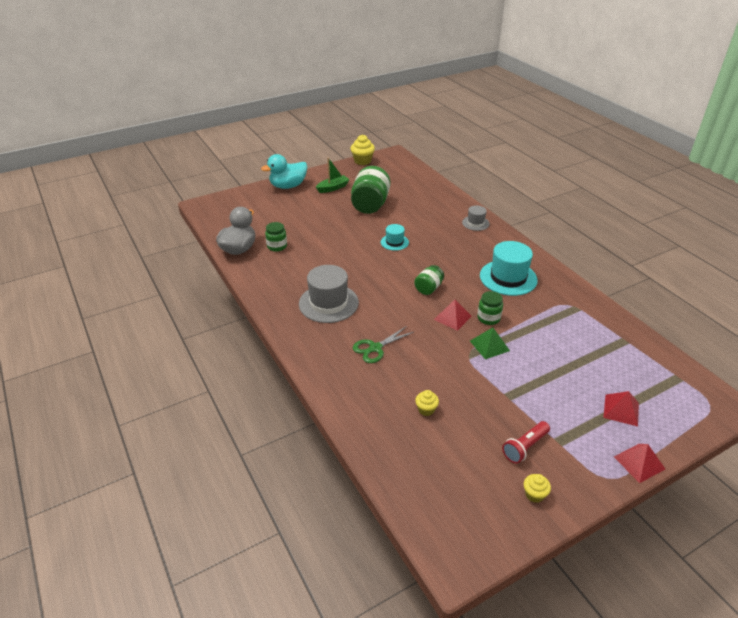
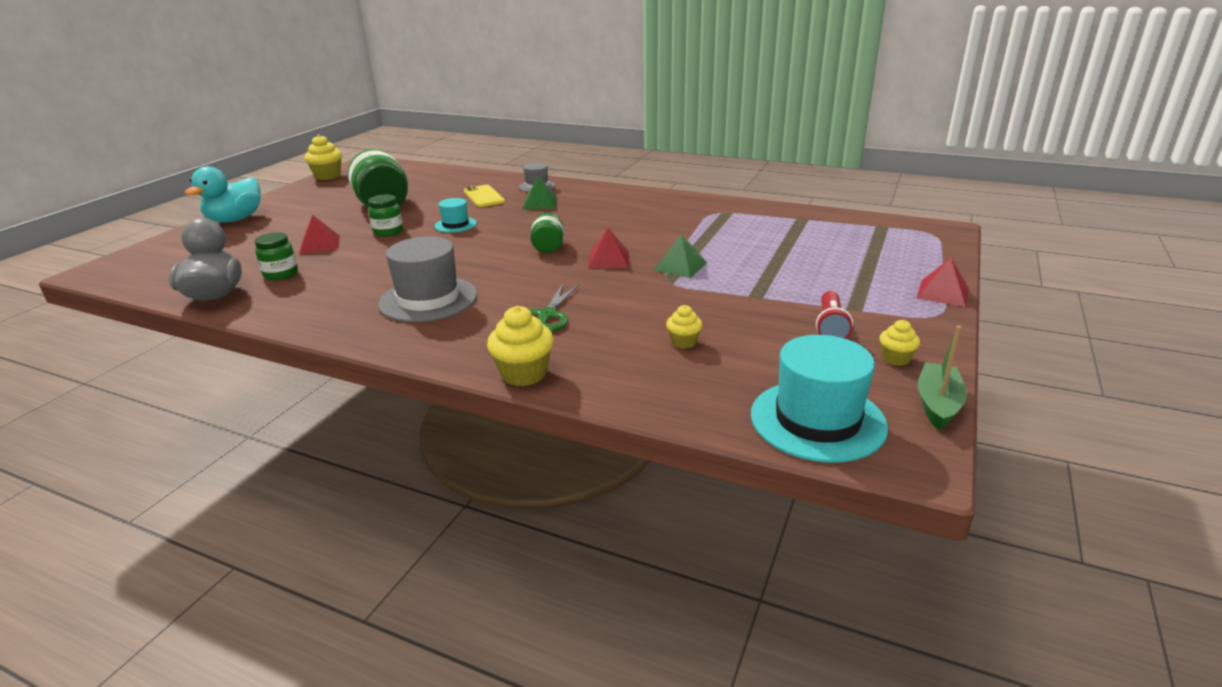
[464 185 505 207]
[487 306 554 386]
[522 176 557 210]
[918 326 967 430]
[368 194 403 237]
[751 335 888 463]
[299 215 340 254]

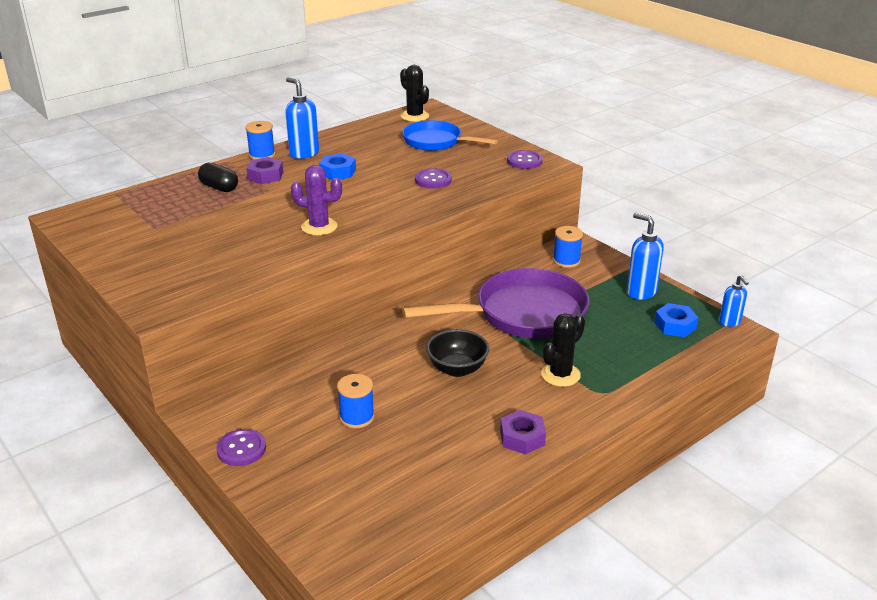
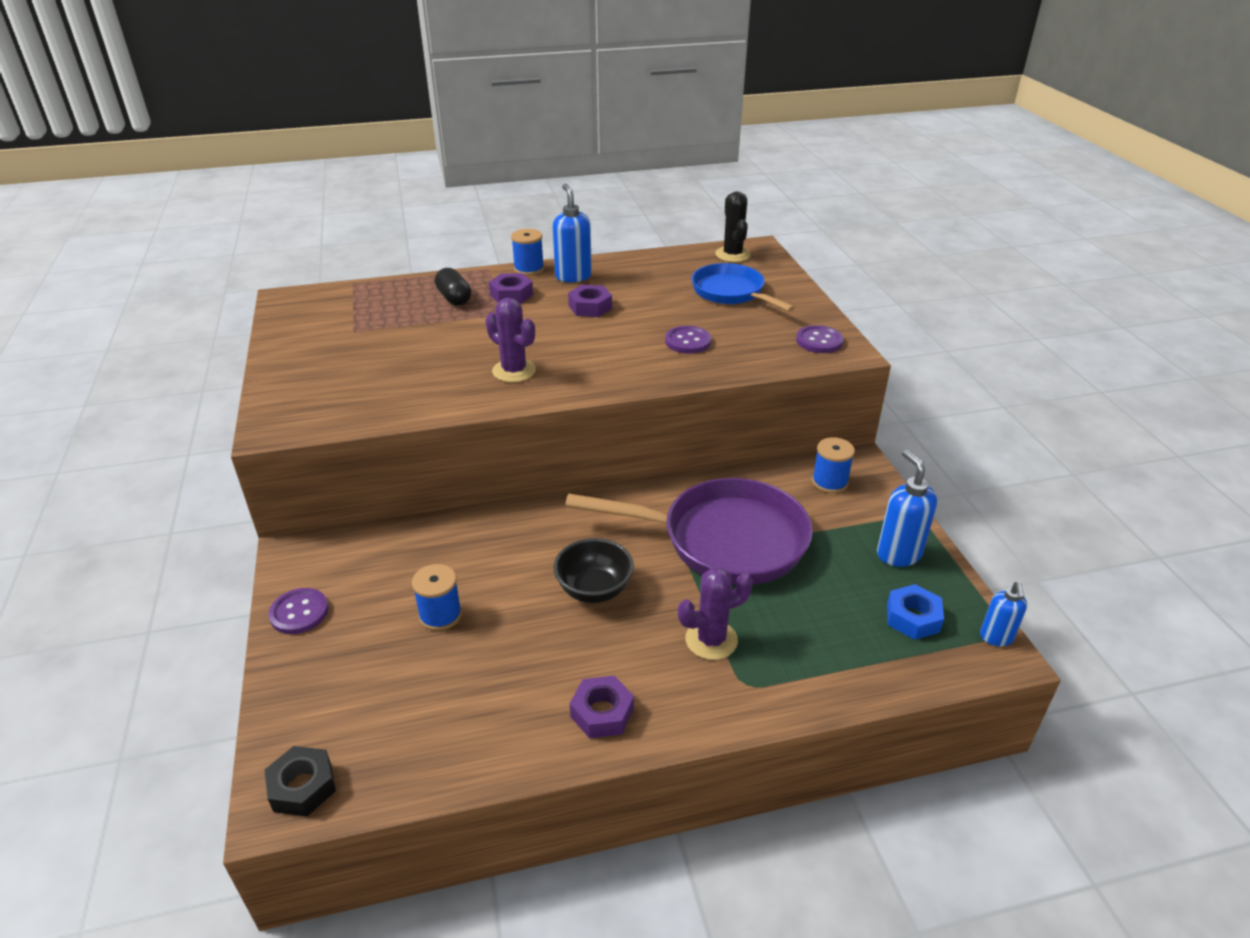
[264 746 336 816]
[568 285 612 317]
[678 567 753 660]

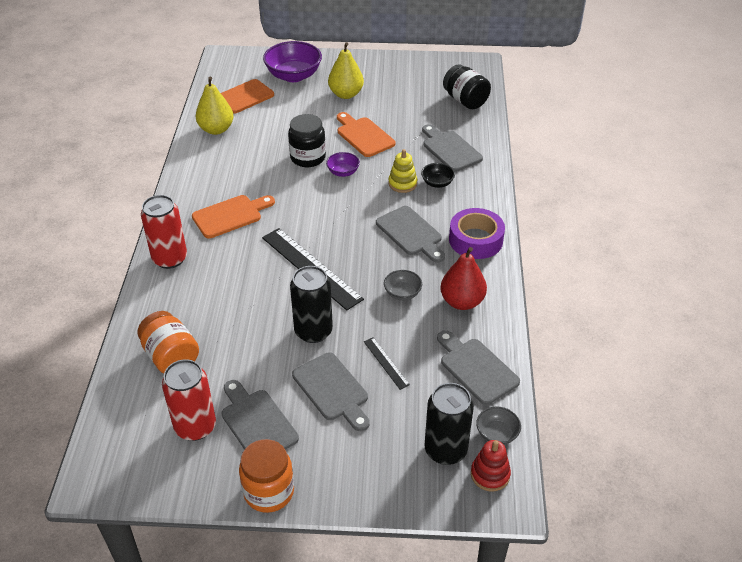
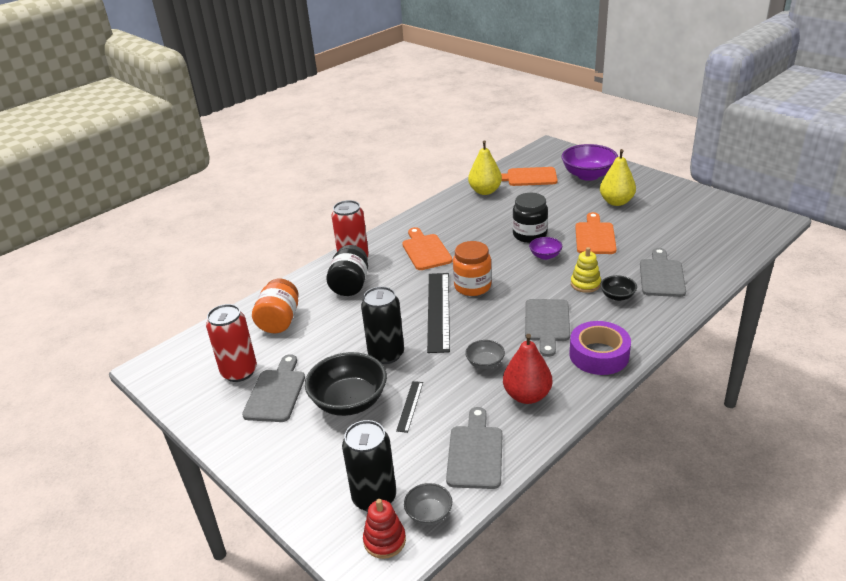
[453 241 492 296]
[326 245 368 296]
[305 352 387 416]
[402 227 452 270]

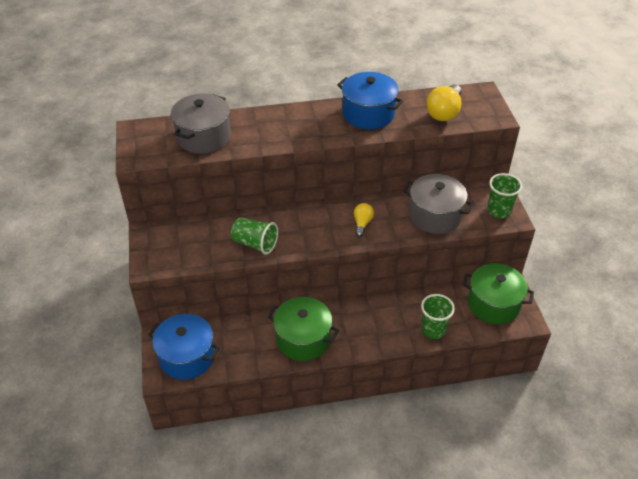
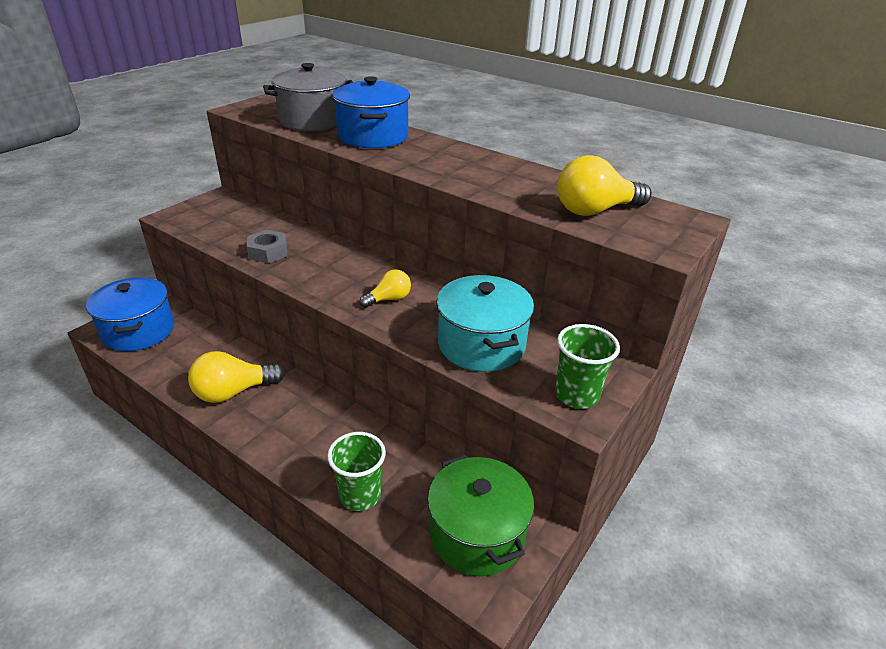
[332 76 410 148]
[247 230 287 263]
[188 351 285 403]
[436 275 534 372]

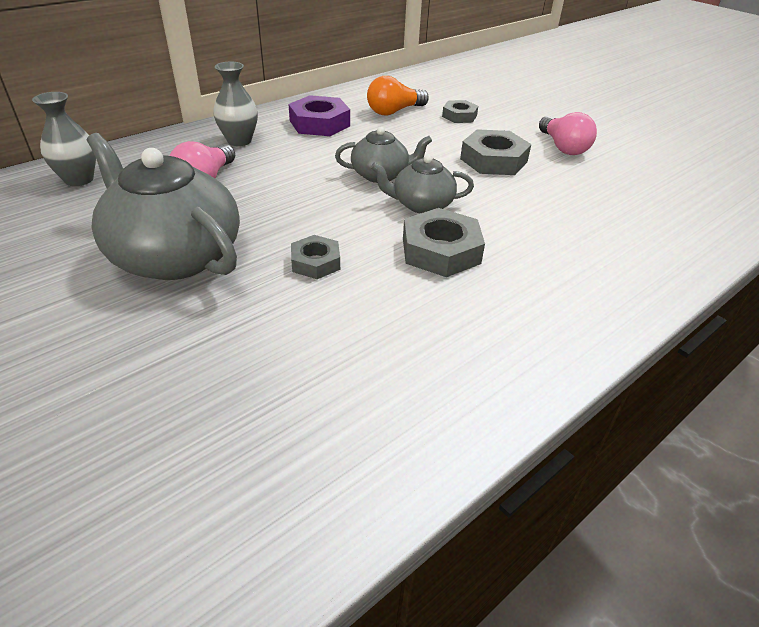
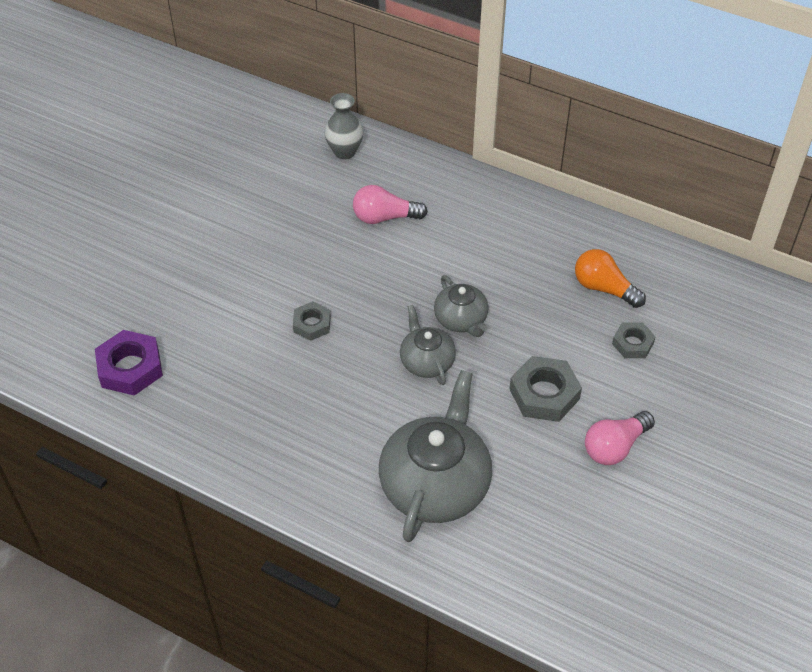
[213 62 258 146] (first image)
[403 208 485 277] (first image)
[379 370 492 542]
[95 330 163 396]

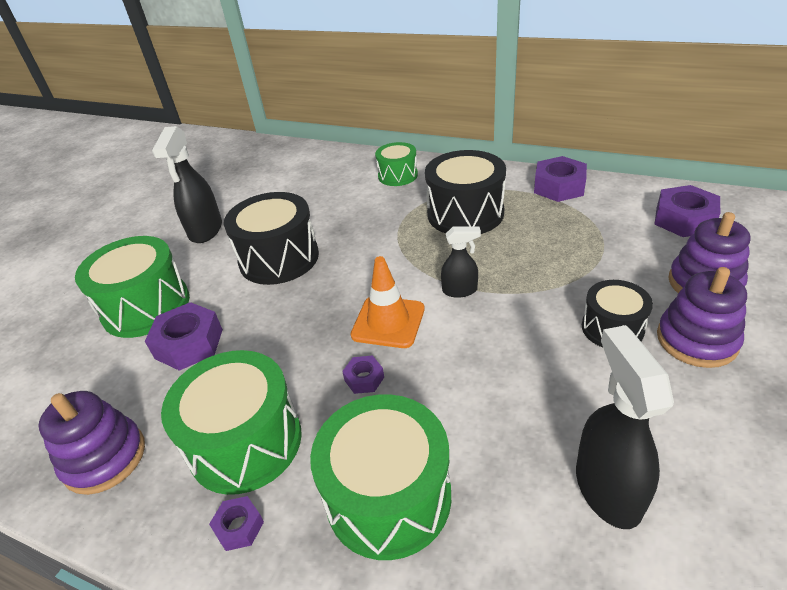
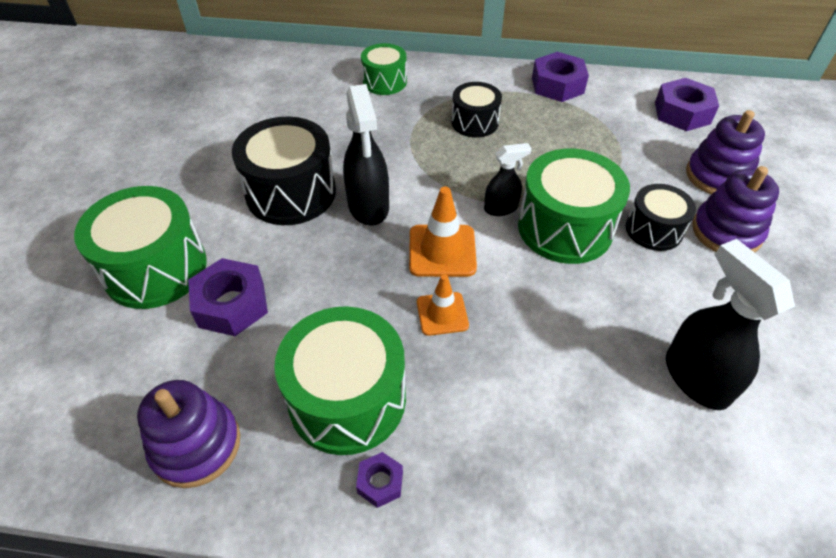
[343 84 389 226]
[518 149 630 264]
[417 274 469 336]
[451 82 502 138]

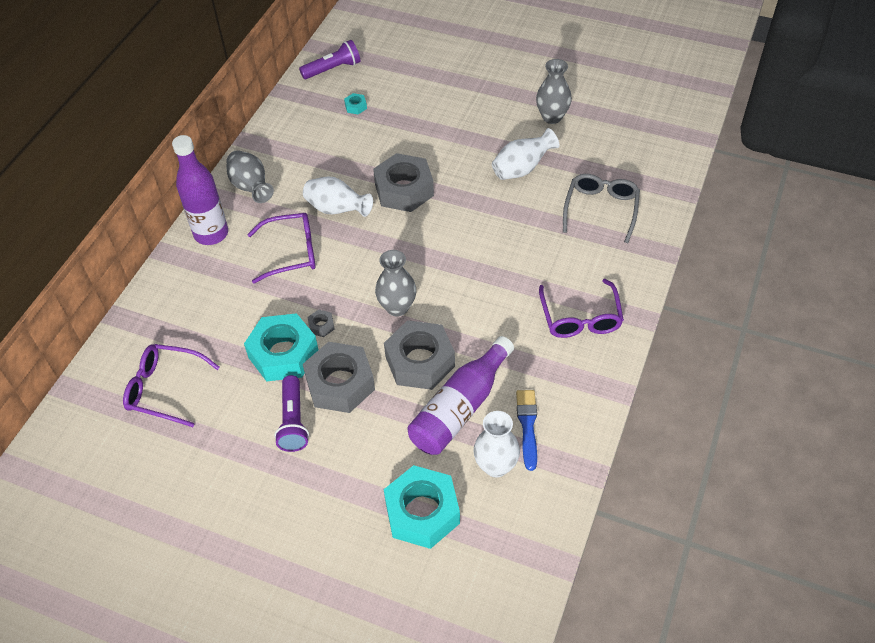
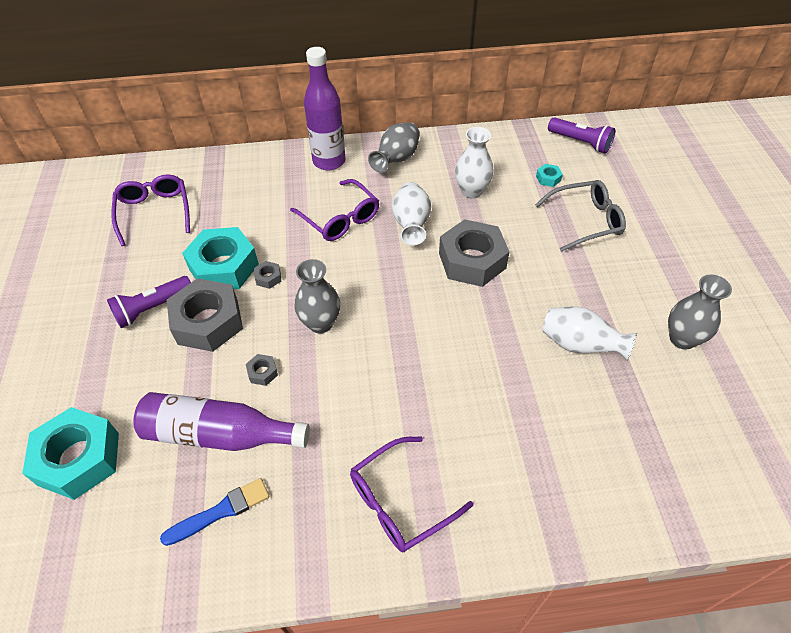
[455 127 494 199]
[535 180 626 252]
[246 354 278 386]

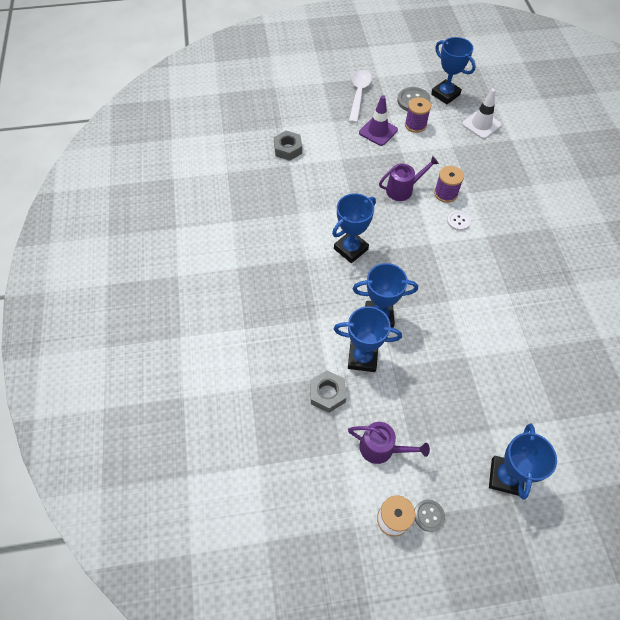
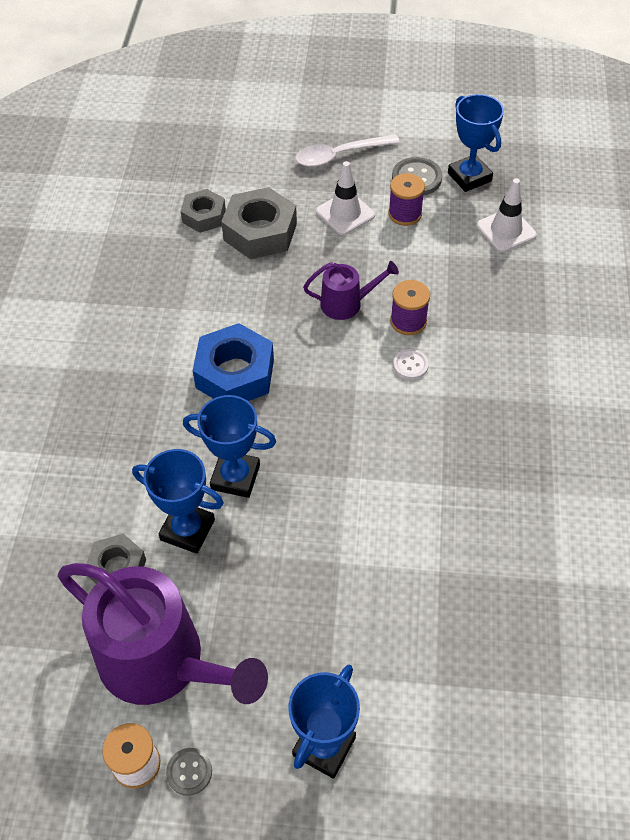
[221 187 297 259]
[193 323 274 401]
[316 161 375 235]
[295 134 400 167]
[58 563 268 705]

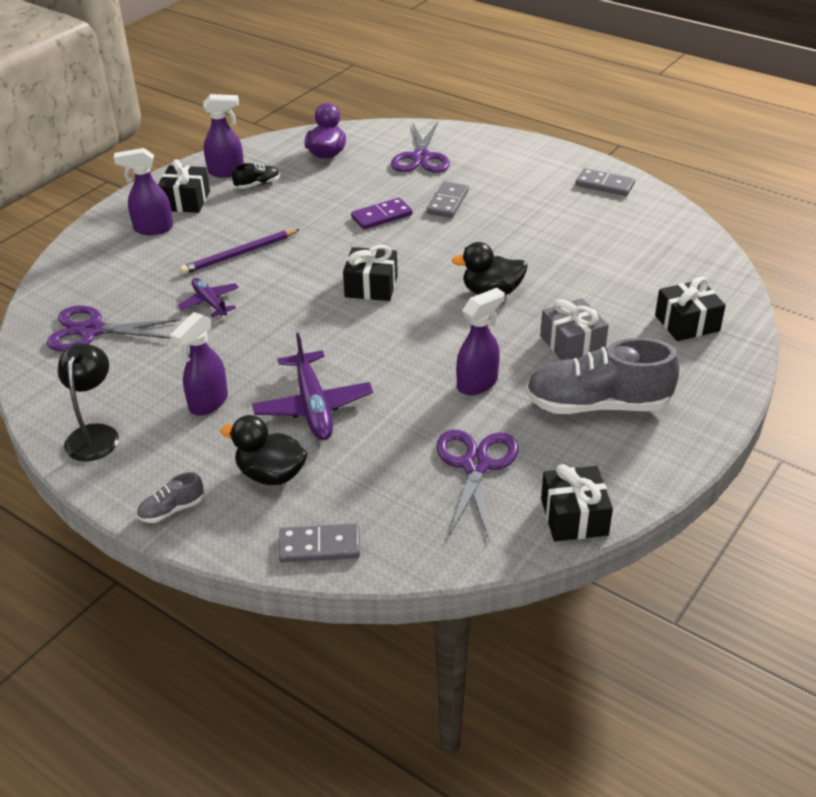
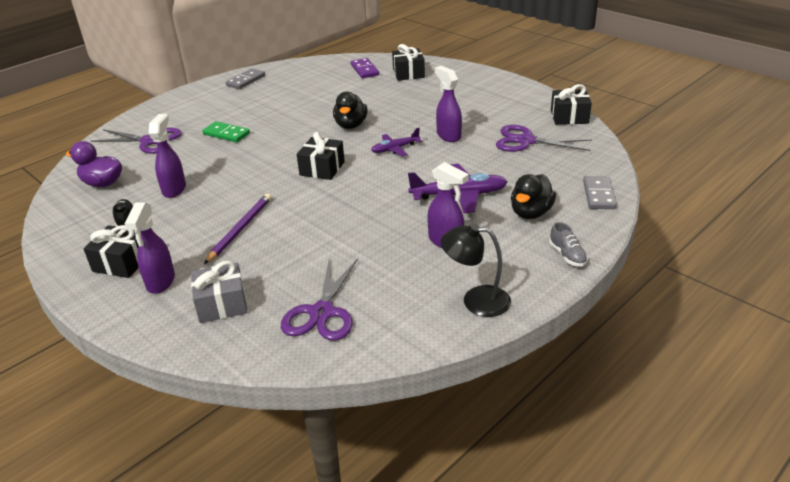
[526 338 679 414] (first image)
[371 128 422 156]
[149 114 186 198]
[351 58 379 78]
[191 261 247 323]
[202 121 250 143]
[204 193 271 264]

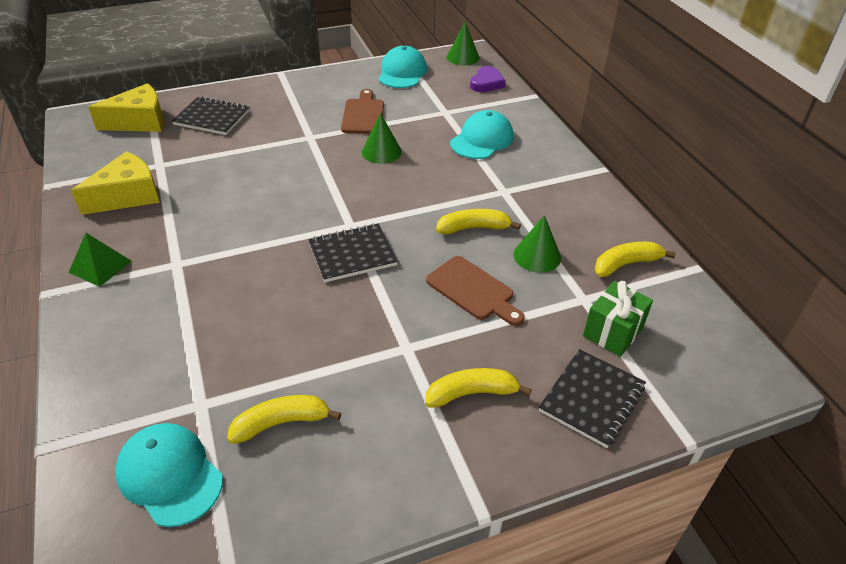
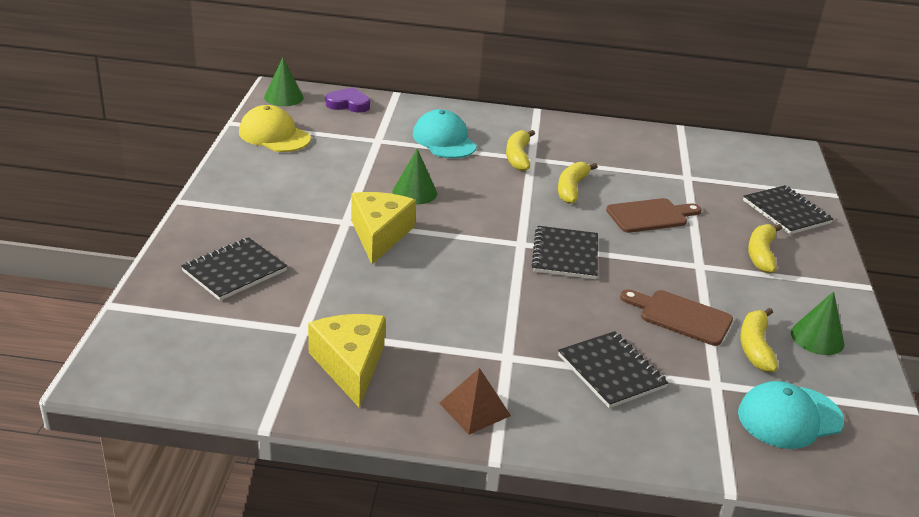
[583 281 653 357] (first image)
[558 331 669 408]
[351 192 416 264]
[620 289 733 346]
[791 291 845 355]
[506 130 535 171]
[439 368 511 435]
[239 105 311 152]
[326 87 370 113]

